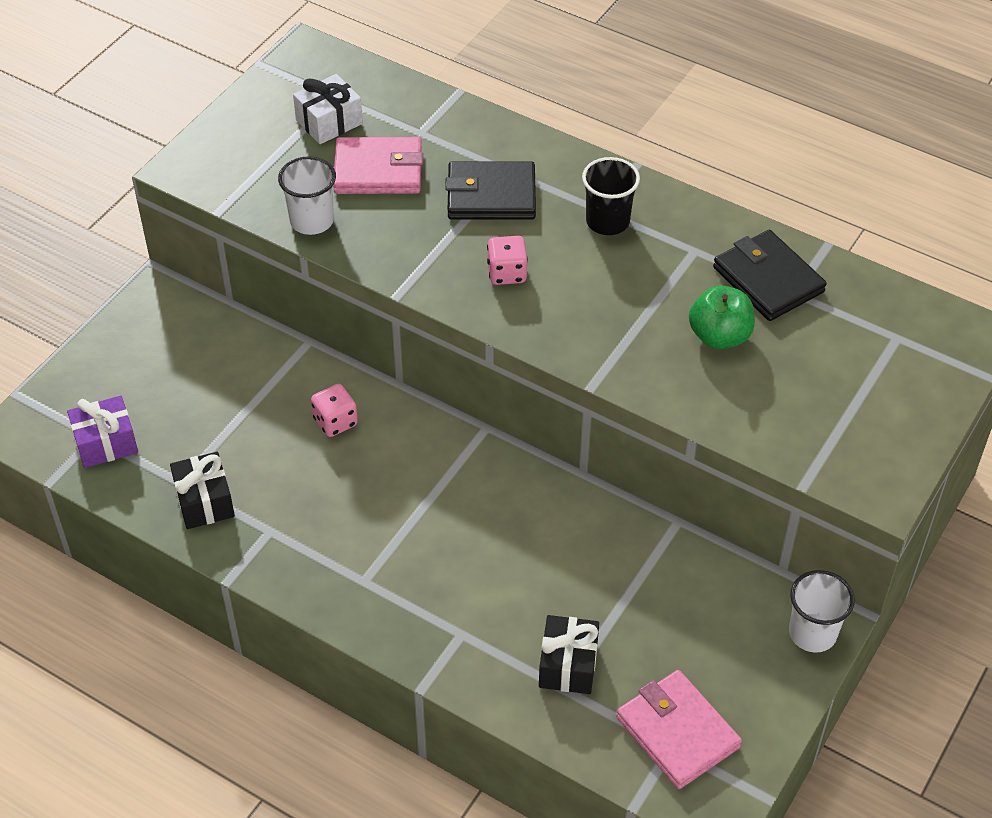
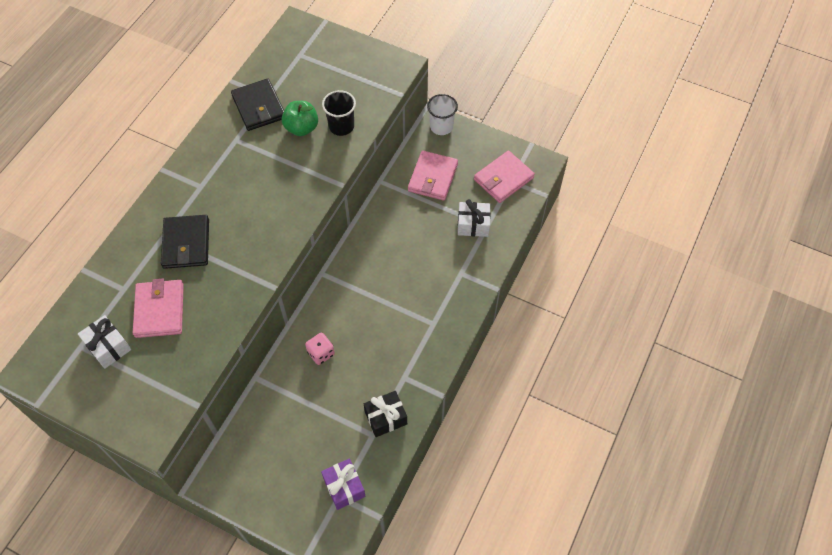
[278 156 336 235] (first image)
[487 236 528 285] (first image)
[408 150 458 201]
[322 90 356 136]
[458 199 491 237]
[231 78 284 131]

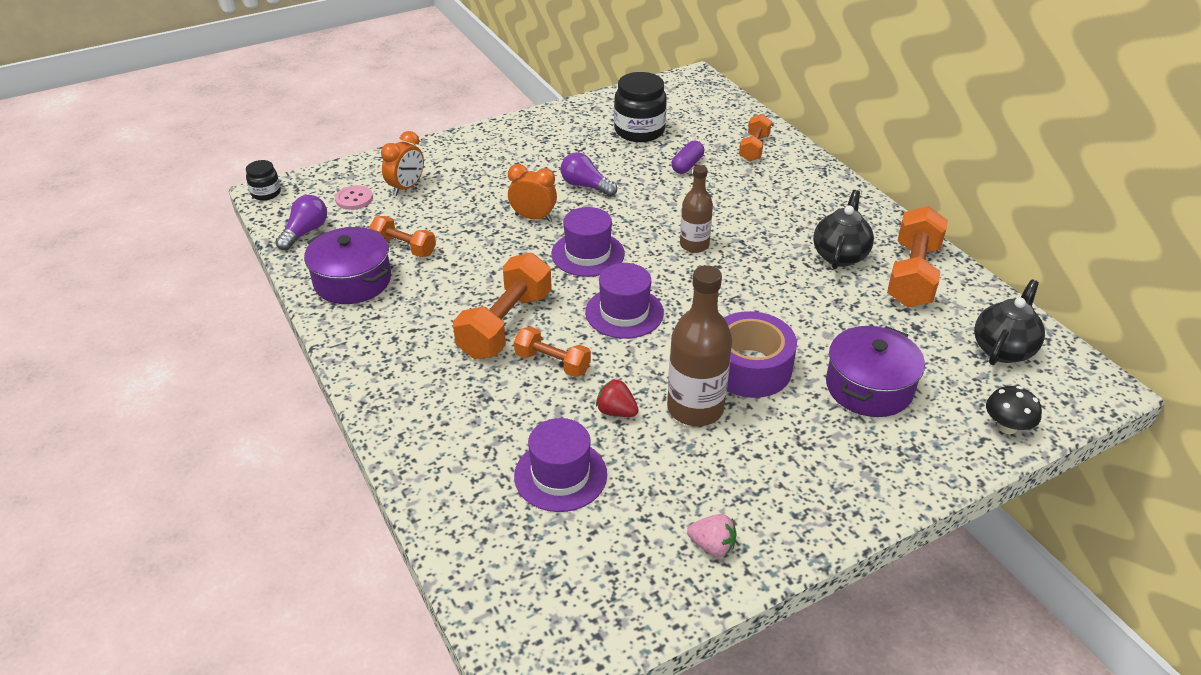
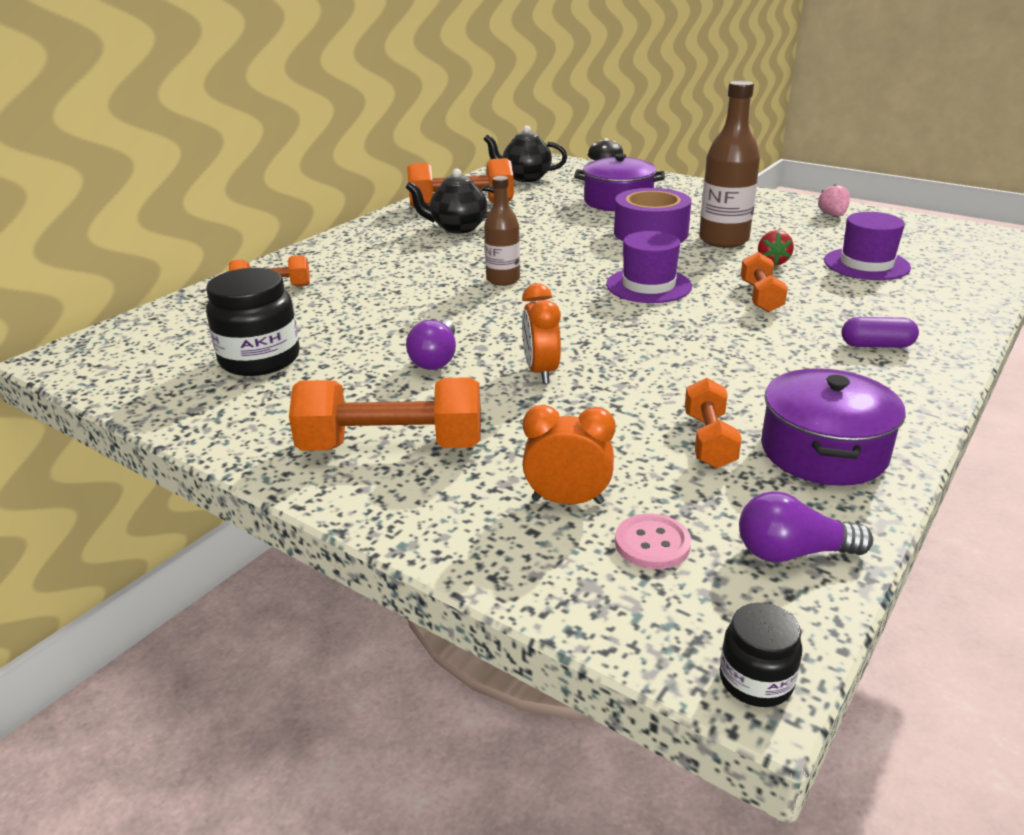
[551 207 625 277] (first image)
[289 377 481 451]
[841 317 919 348]

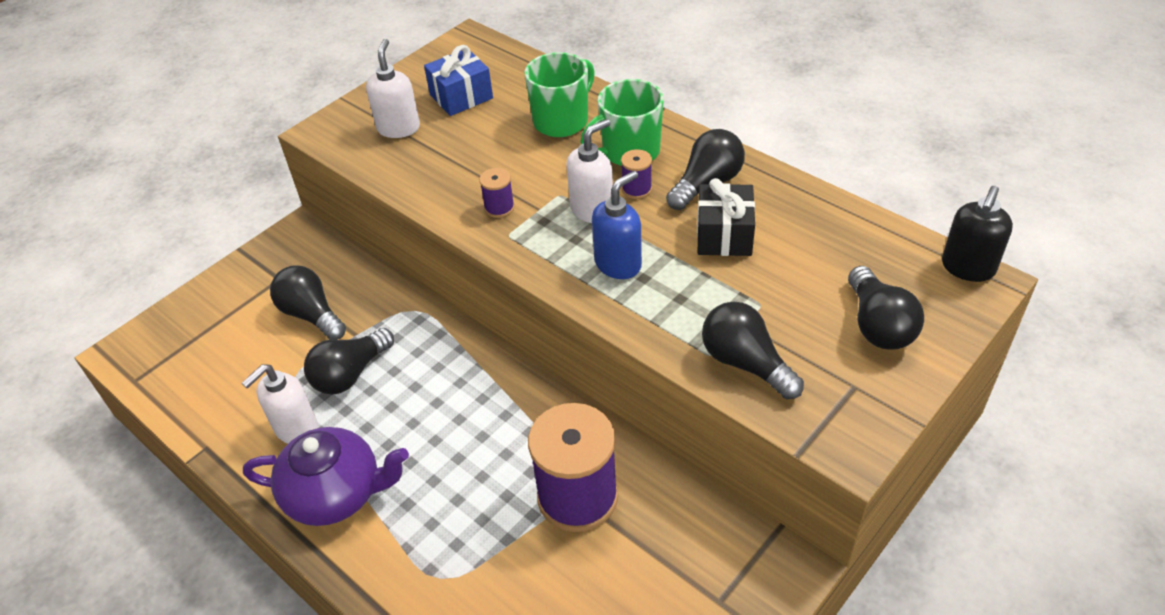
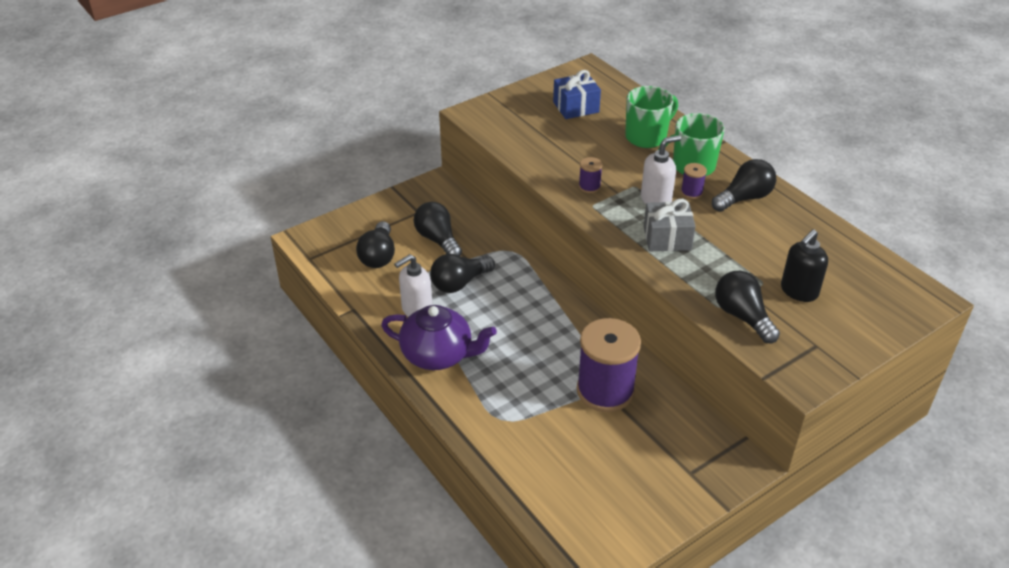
[366 39 420 138] (first image)
[697 178 755 256] (first image)
[356 221 395 268]
[781 229 828 302]
[644 199 696 251]

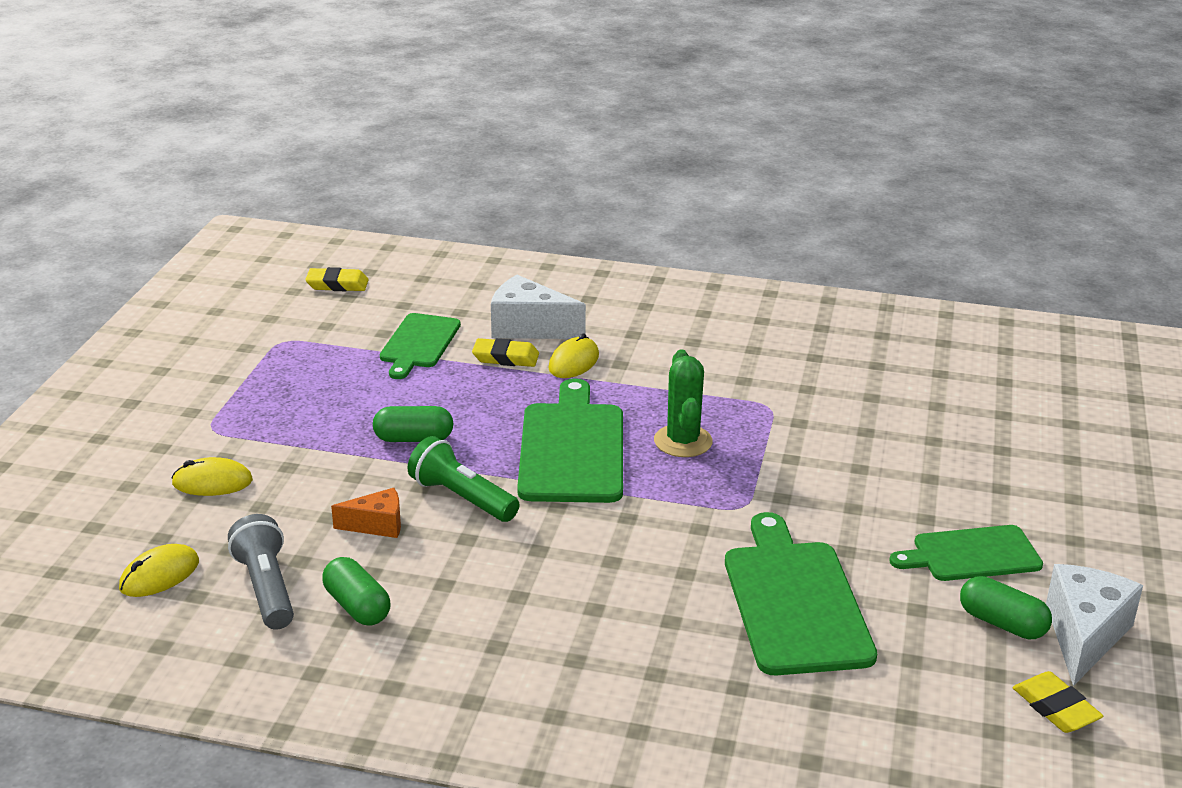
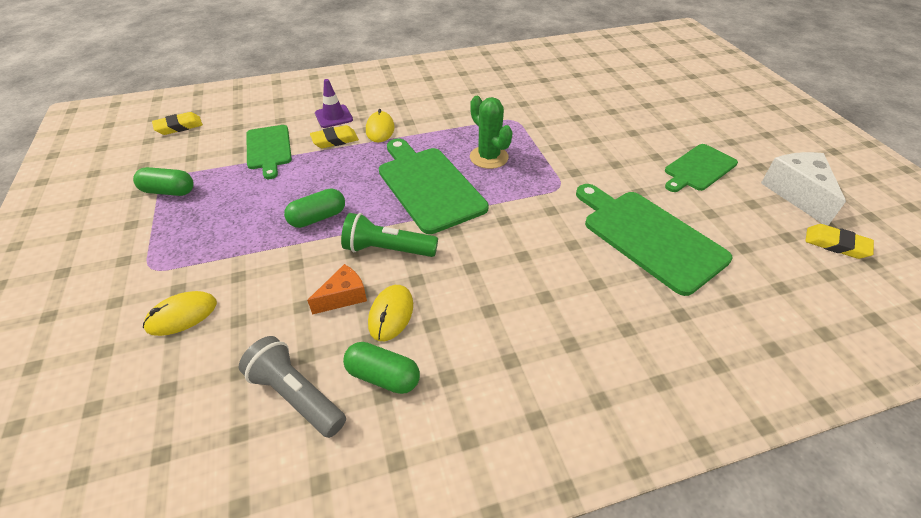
[368 285 413 341]
[133 167 194 196]
[315 79 353 128]

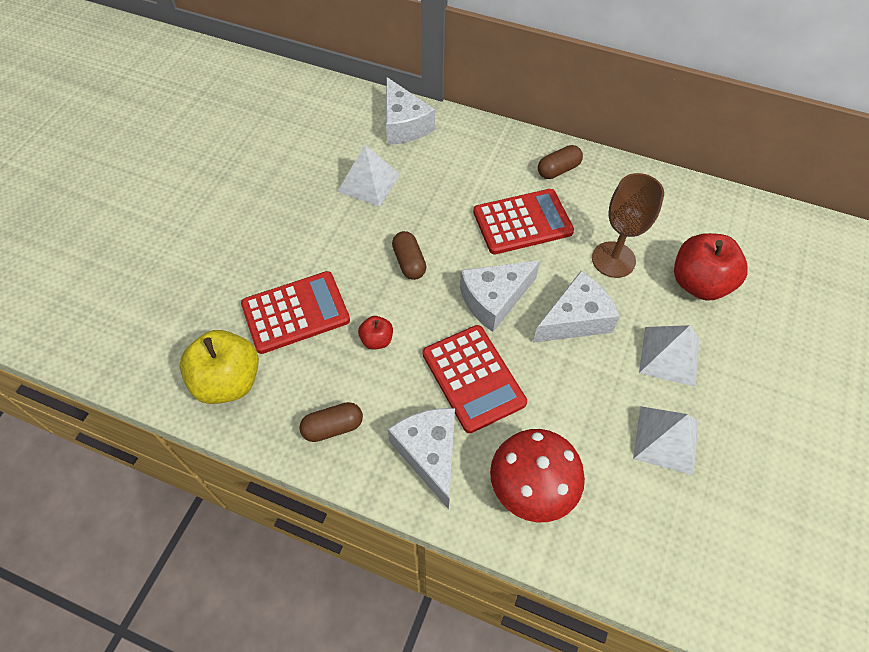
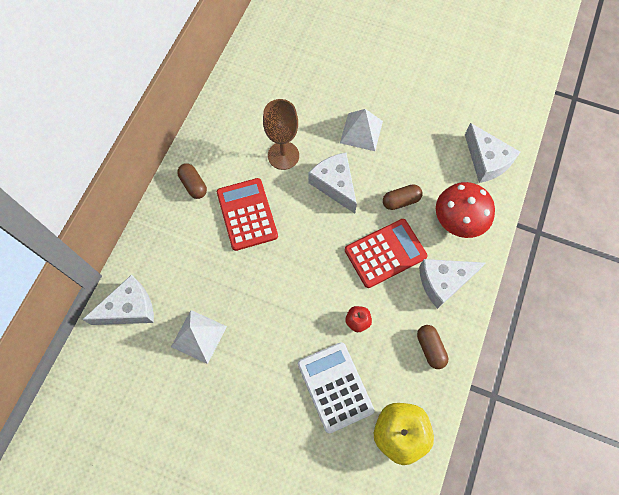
[633 406 699 475] (first image)
[674 233 748 301] (first image)
[383 184 422 210]
[465 123 520 183]
[298 342 374 434]

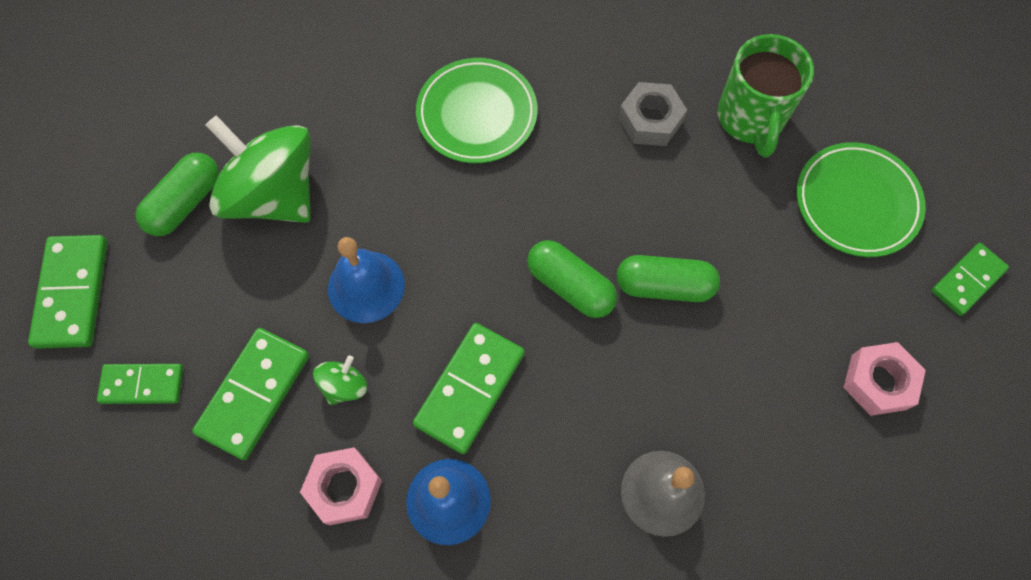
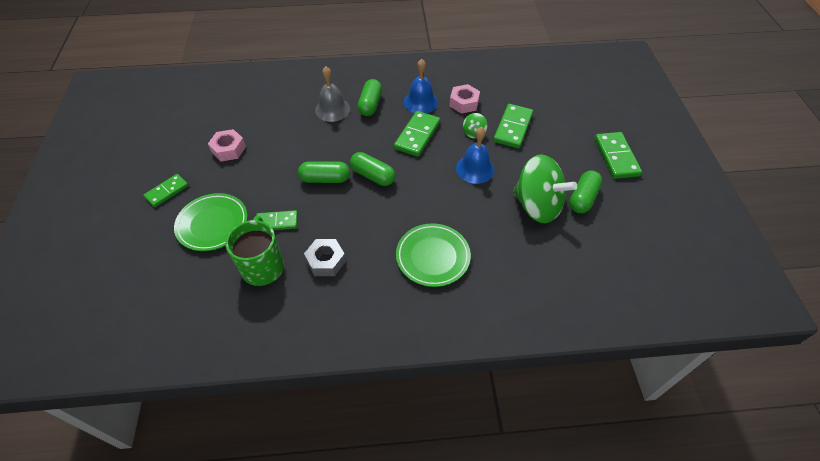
[358 79 382 116]
[256 210 298 230]

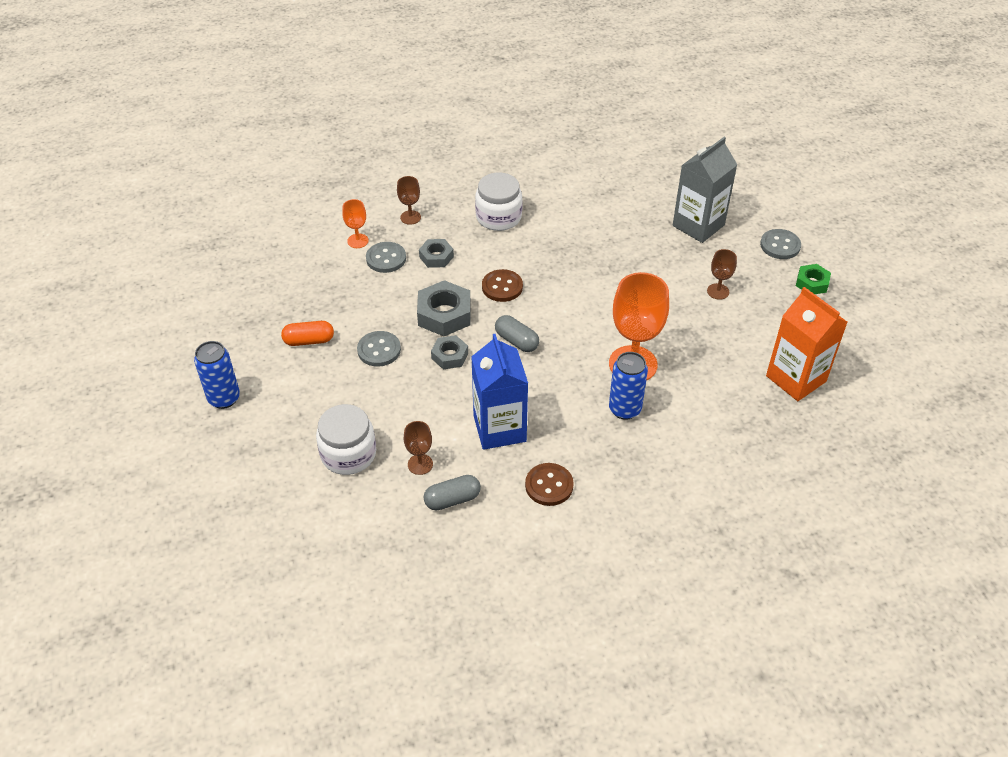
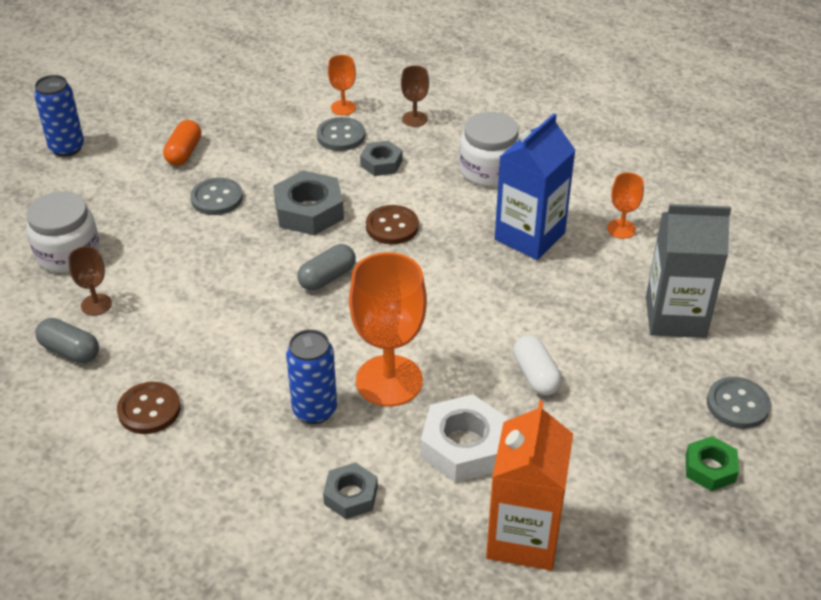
[707 249 737 300] (first image)
[421 394 508 483]
[513 335 562 395]
[607 172 644 239]
[323 463 378 519]
[495 114 576 260]
[163 120 201 166]
[297 244 356 291]

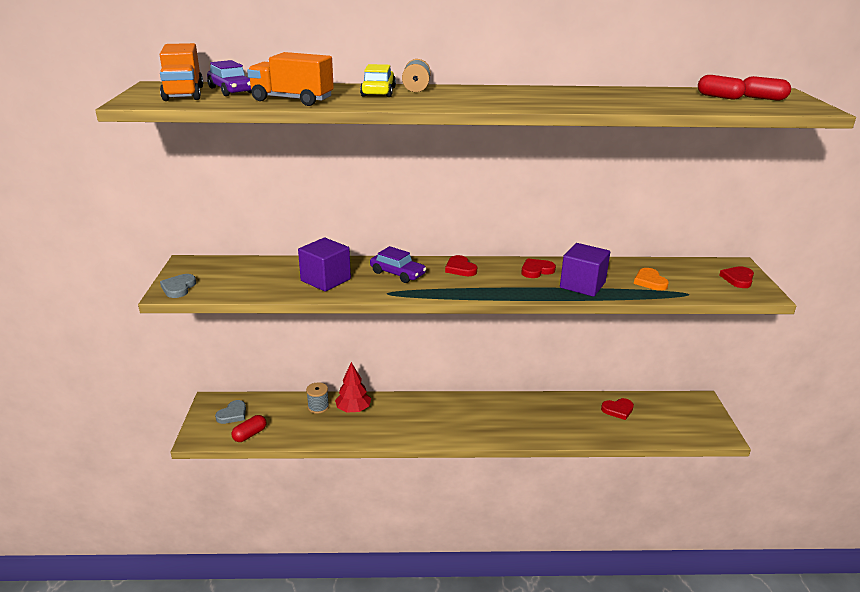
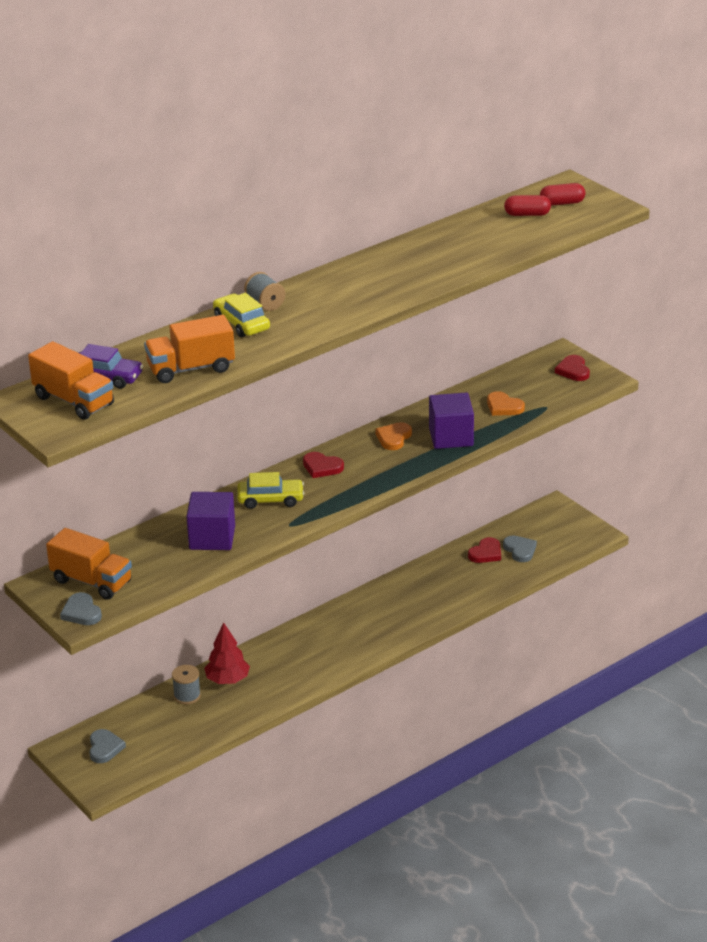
[231 415 267 442] (first image)
[46 528 132 600]
[503 535 537 562]
[237 472 304 509]
[375 422 412 450]

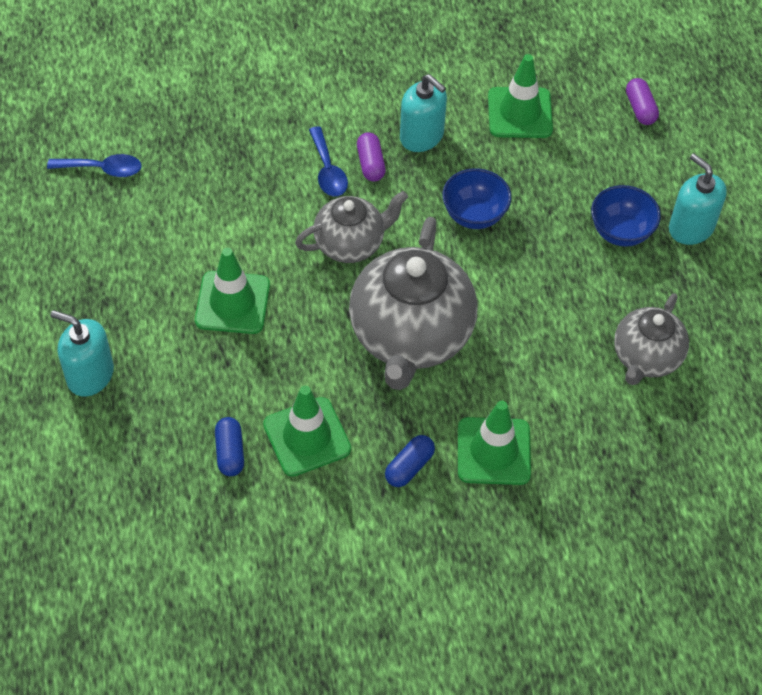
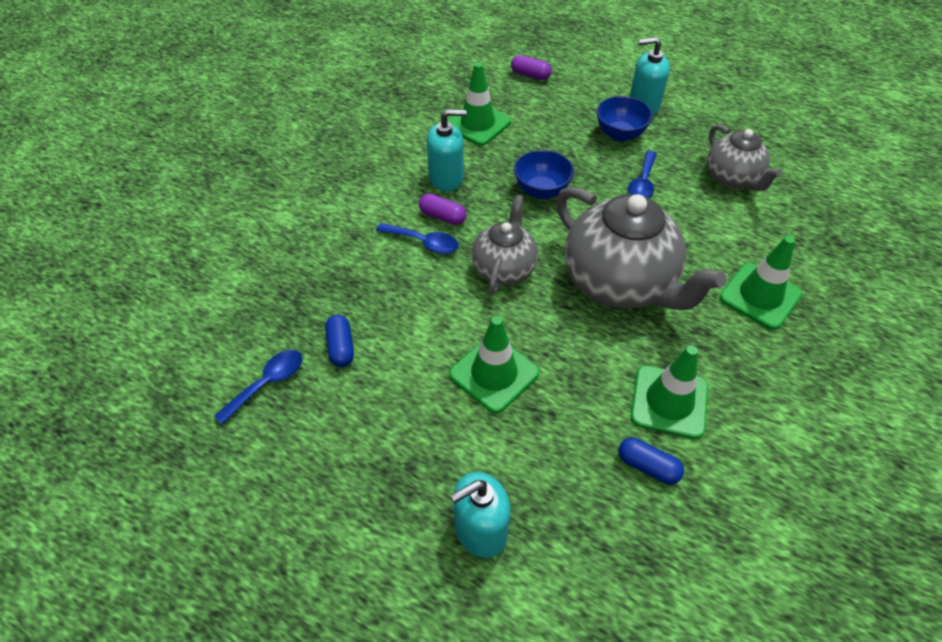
[628 151 657 198]
[325 314 354 367]

